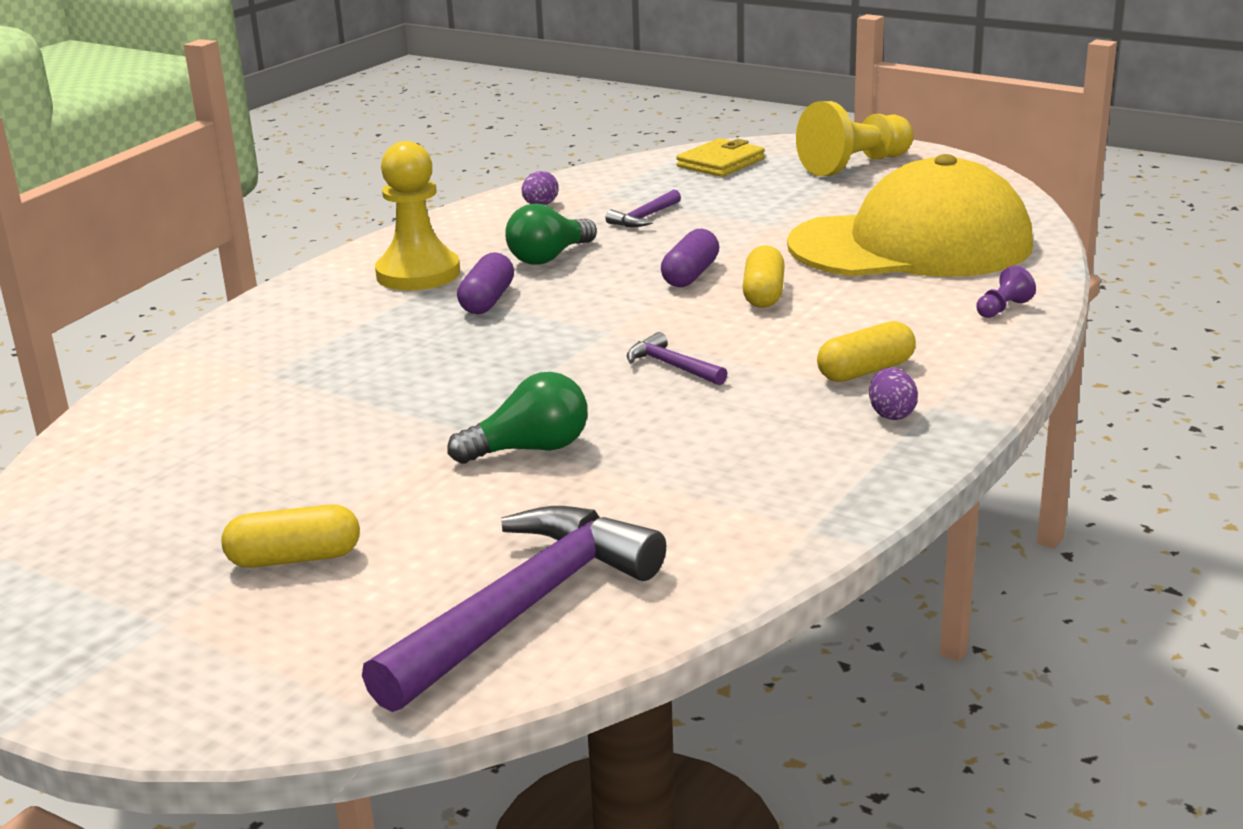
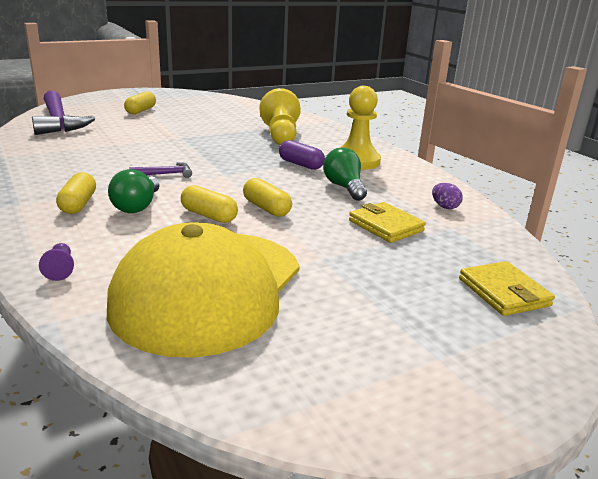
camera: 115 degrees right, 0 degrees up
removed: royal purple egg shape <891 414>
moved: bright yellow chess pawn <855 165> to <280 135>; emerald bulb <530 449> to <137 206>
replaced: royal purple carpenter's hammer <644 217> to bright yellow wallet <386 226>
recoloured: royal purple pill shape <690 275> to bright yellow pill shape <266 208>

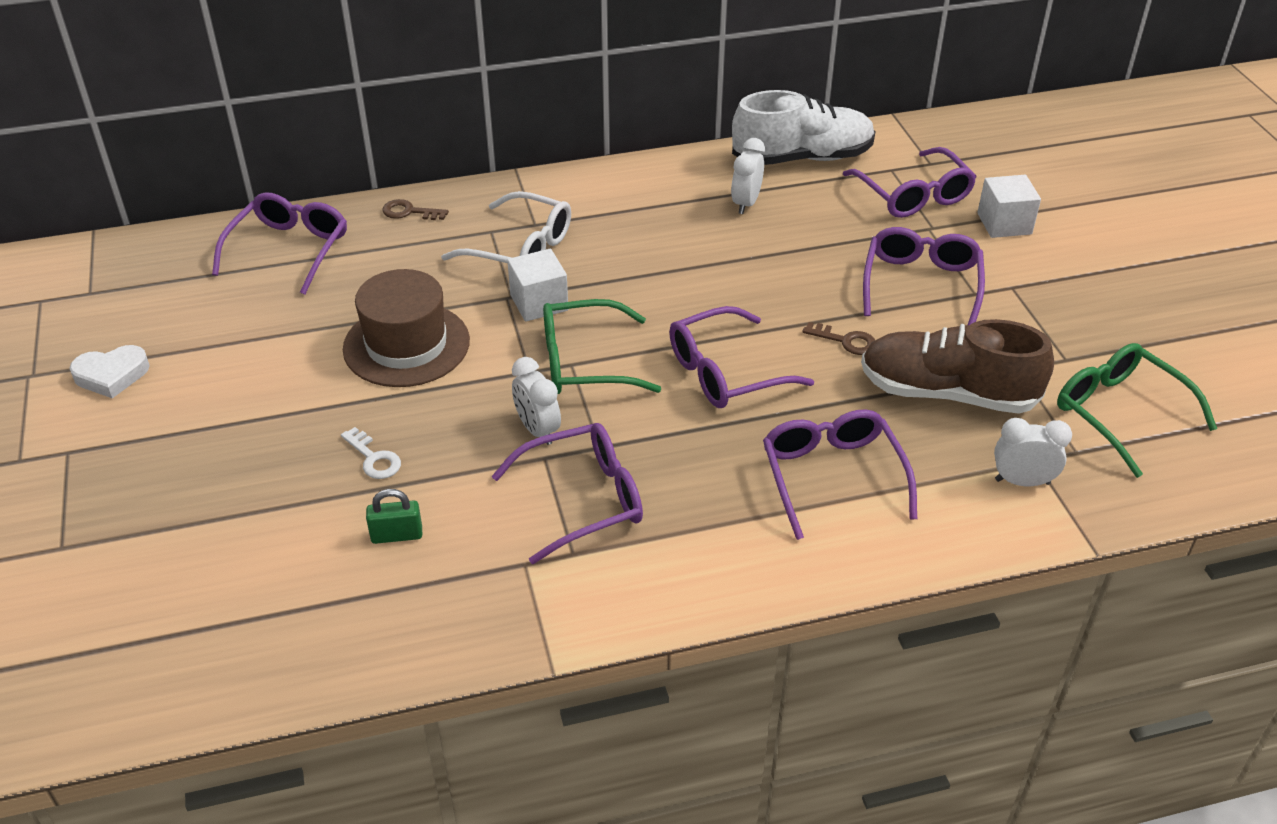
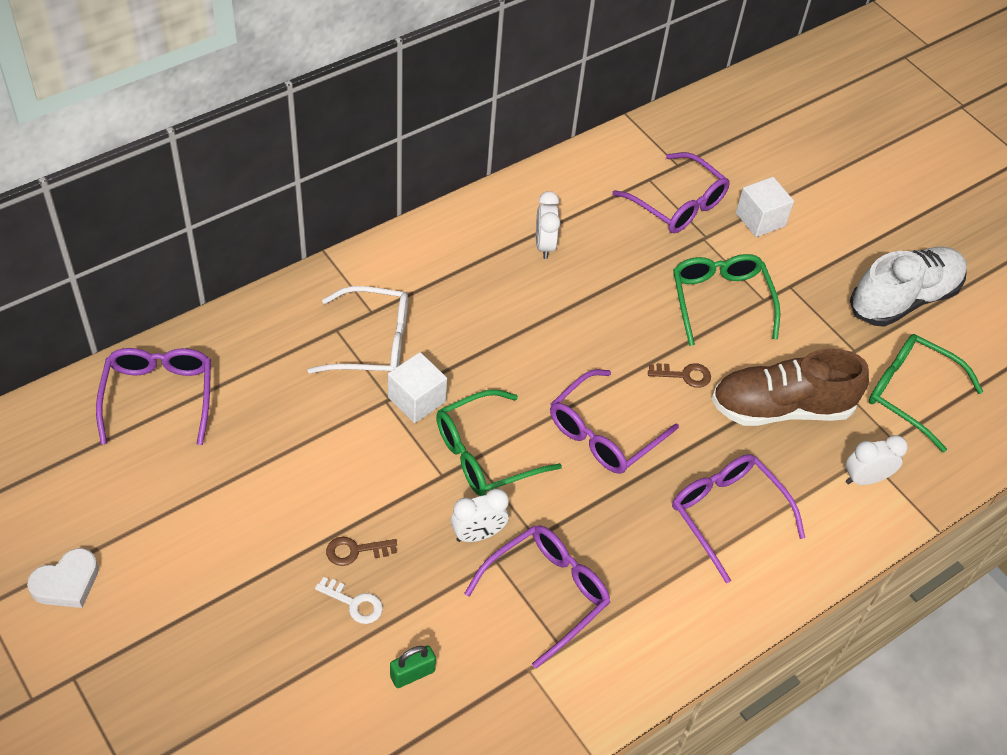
camera: 25 degrees left, 10 degrees up
removed: dark brown tall hat <406 345>
moved: white sneaker <802 158> to <903 299>; dark brown latchkey <409 212> to <355 551>
recoloured: royal purple glasses <921 284> to emerald glasses <720 301>
turned: white alarm clock <537 430> = <478 534> 60 degrees counterclockwise

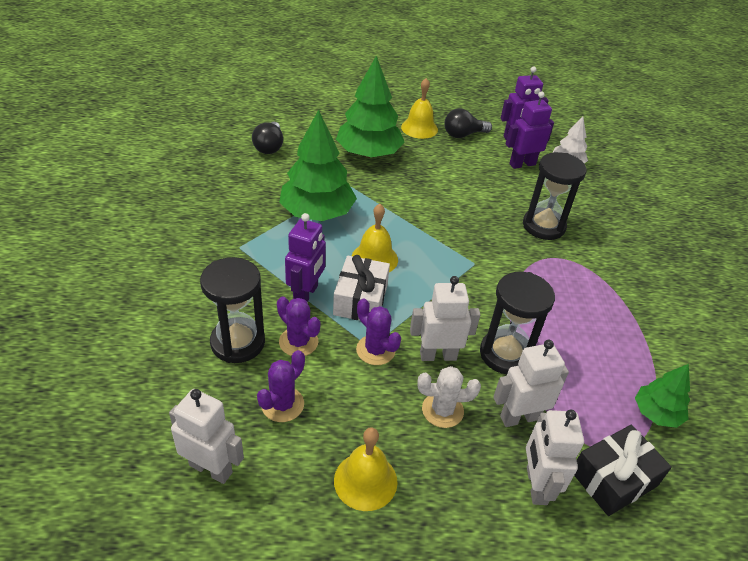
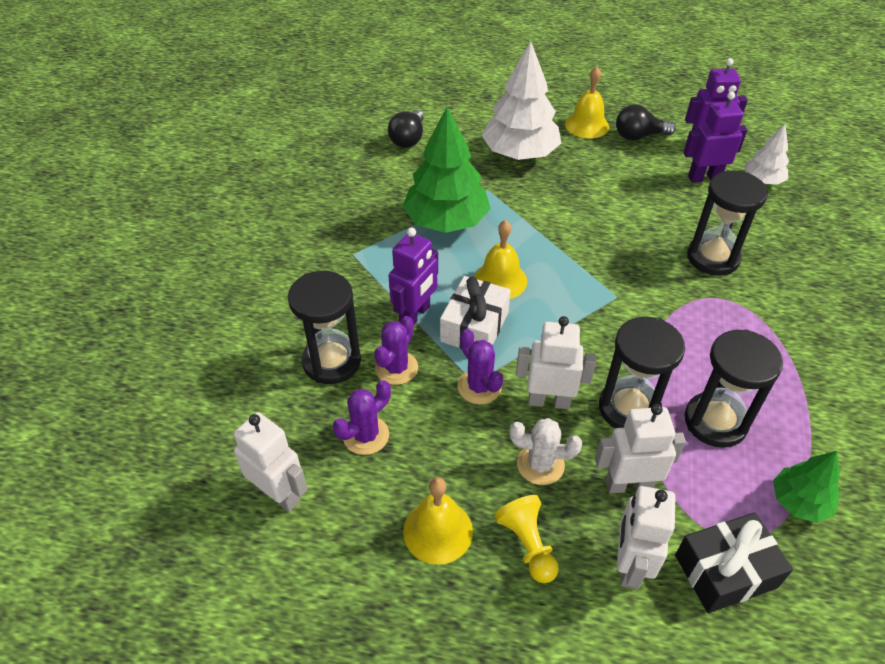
camera: 15 degrees right, 5 degrees up
added: black sand timer <715 422>; bright yellow chess pawn <527 544>
recoloured: emerald tree <369 154> to white tree <520 154>
turned: royal purple saguaro cactus <298 342> = <396 368> 60 degrees clockwise

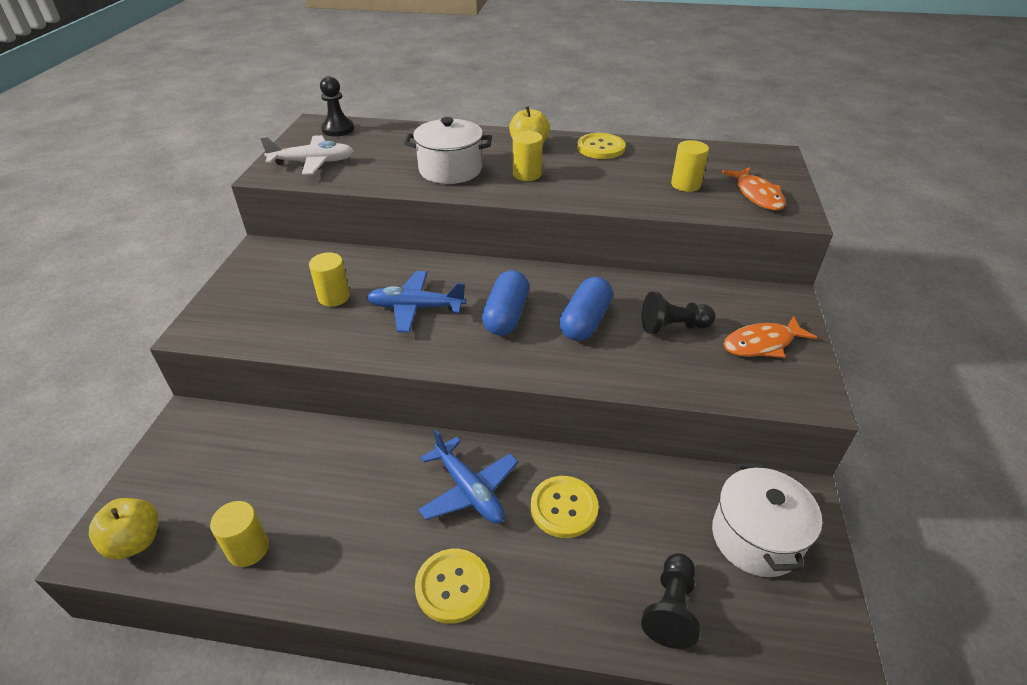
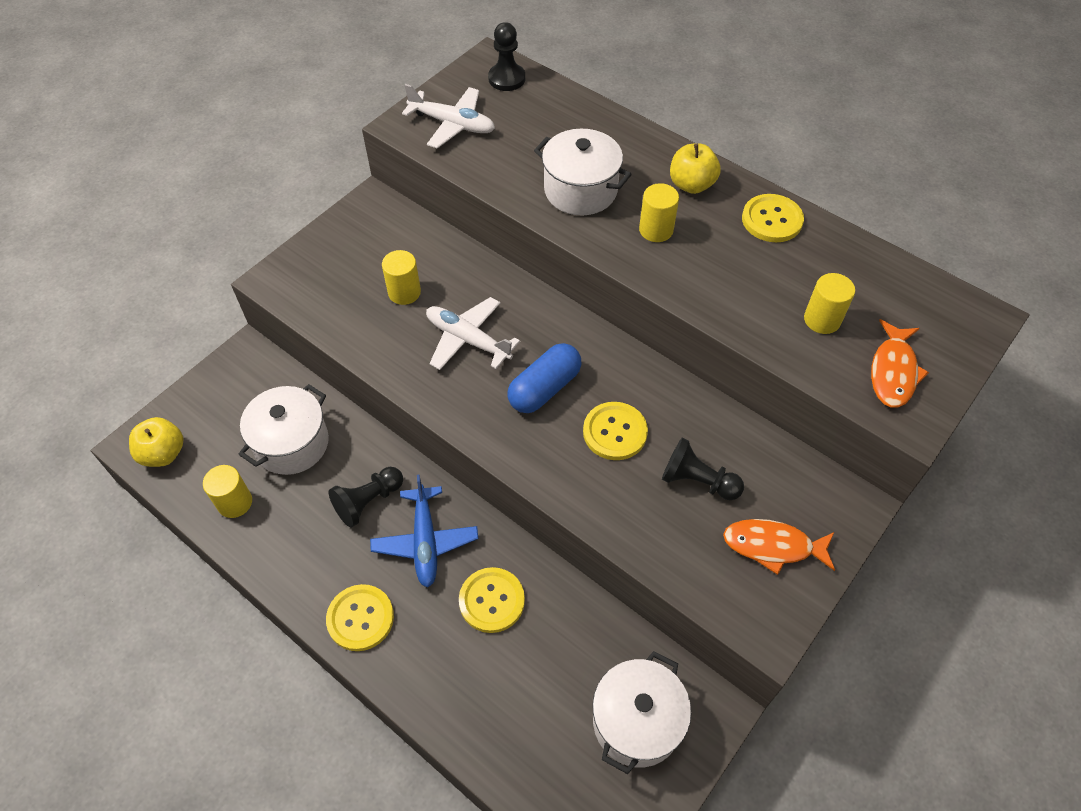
camera: 30 degrees right, 15 degrees up
added: white stockpot <292 443>
moved: black chess pawn <671 608> to <368 501>
replaced: royal blue pill shape <585 322> to bright yellow button <615 432>
recoloured: royal blue aeroplane <415 308> to white aeroplane <467 340>

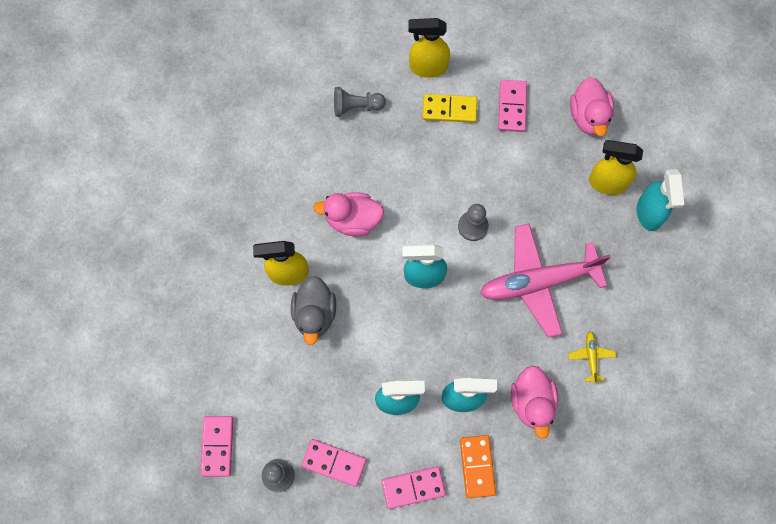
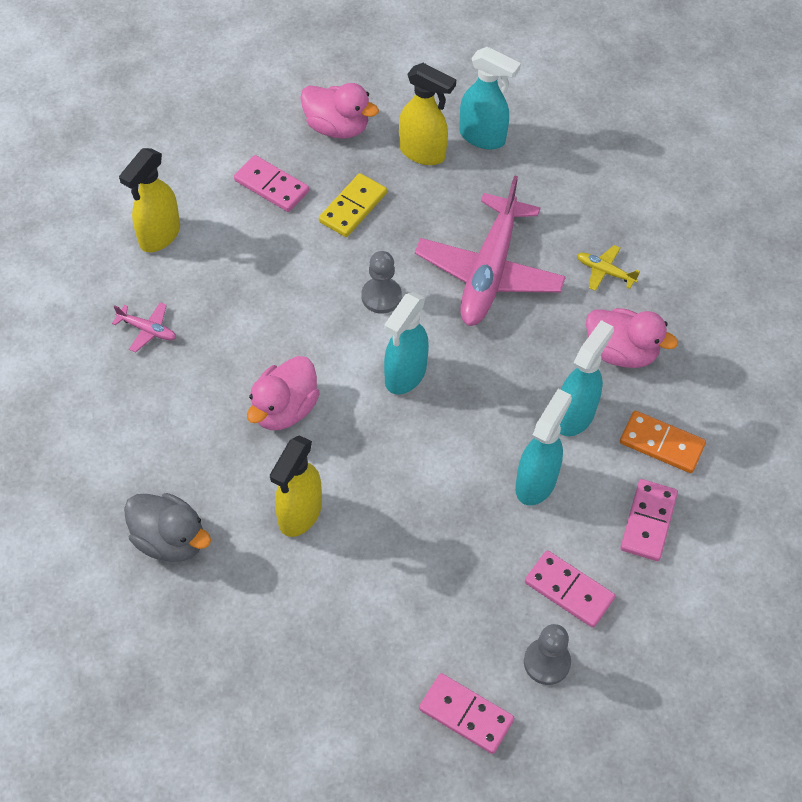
camera: 60 degrees left, 15 degrees down
moved: bright yellow domino piece <449 109> to <353 207>; gray rubber duck <314 314> to <170 540>
replaced: gray chess pawn <356 106> to rosy aeroplane <147 330>
turned: bright yellow spray bottle <607 183> = <423 153> 105 degrees counterclockwise; rosy domino piece <334 463> = <569 590> 75 degrees clockwise

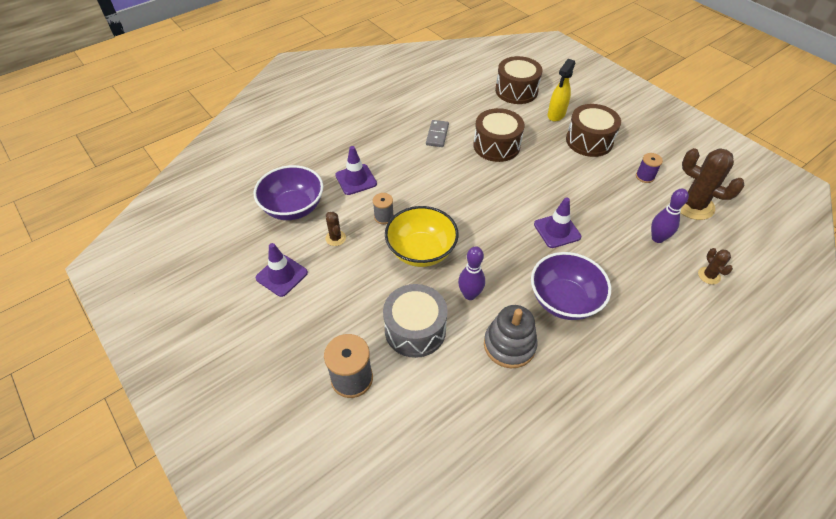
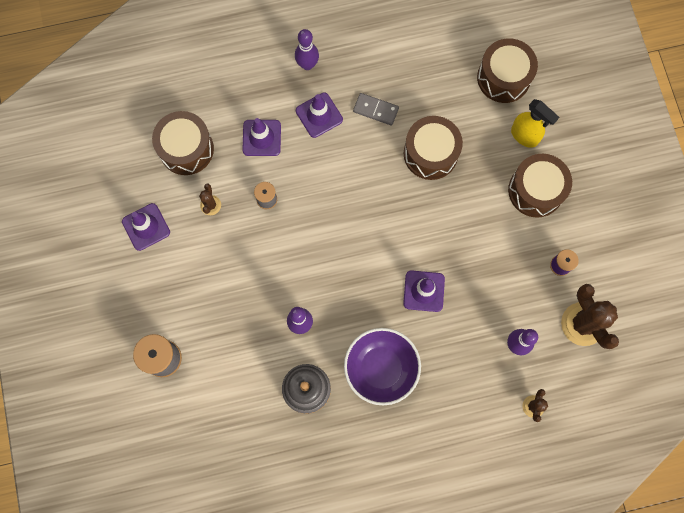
camera: 25 degrees right, 25 degrees up
removed: bright yellow deep dish <421 251>; gray snare drum <415 330>
added: royal purple bowling pin <307 65>; royal purple road cone <319 115>
replaced: royal purple deep dish <293 208> to dark brown snare drum <186 149>
turned: bright yellow spray bottle <556 115> = <524 136> 105 degrees counterclockwise; gray domino piece <437 135> = <376 110> 75 degrees clockwise

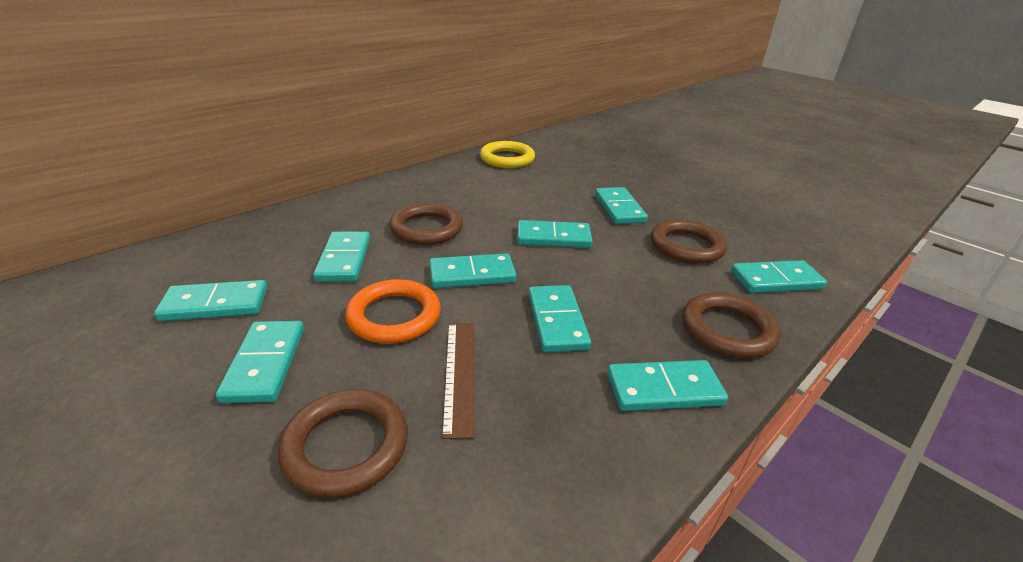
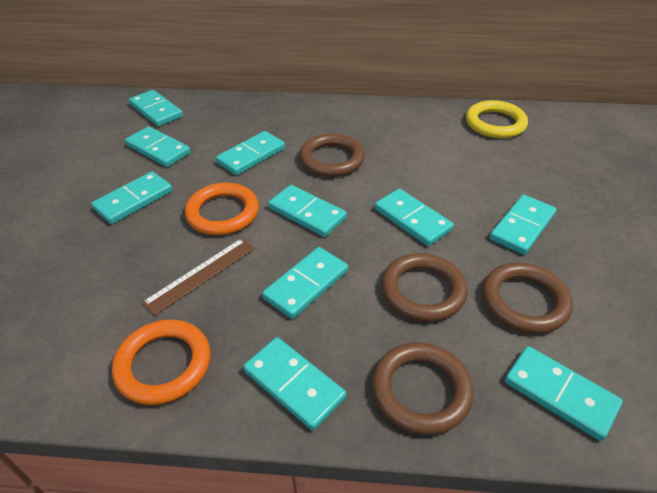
camera: 50 degrees right, 10 degrees up
added: turquoise domino piece <156 110>; orange-coloured ring <163 364>
moved: dark brown ring <346 446> to <423 291>

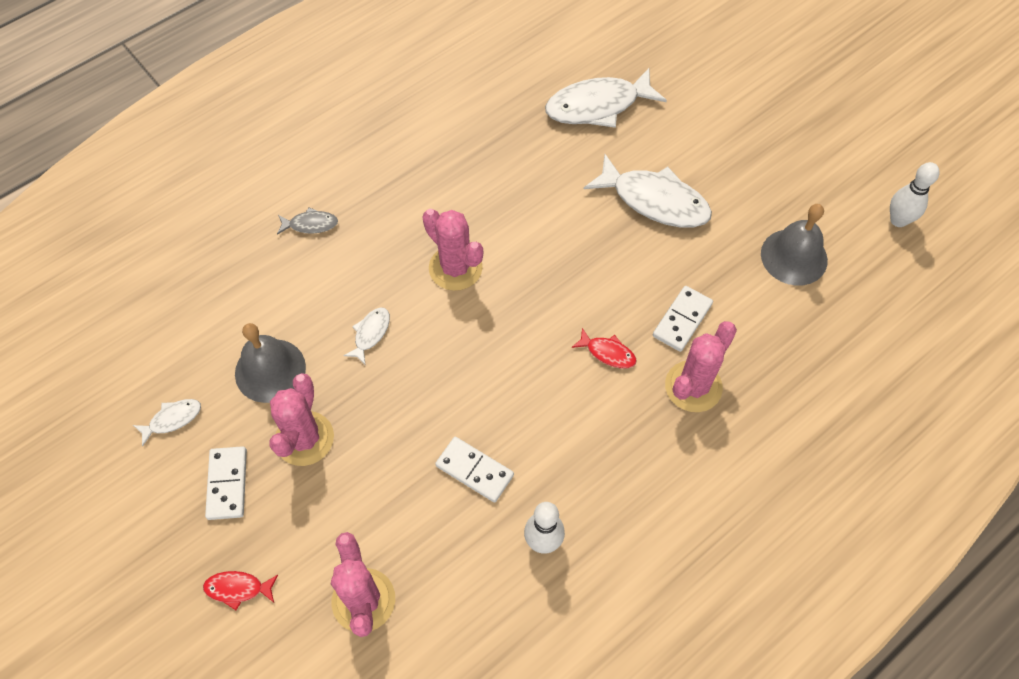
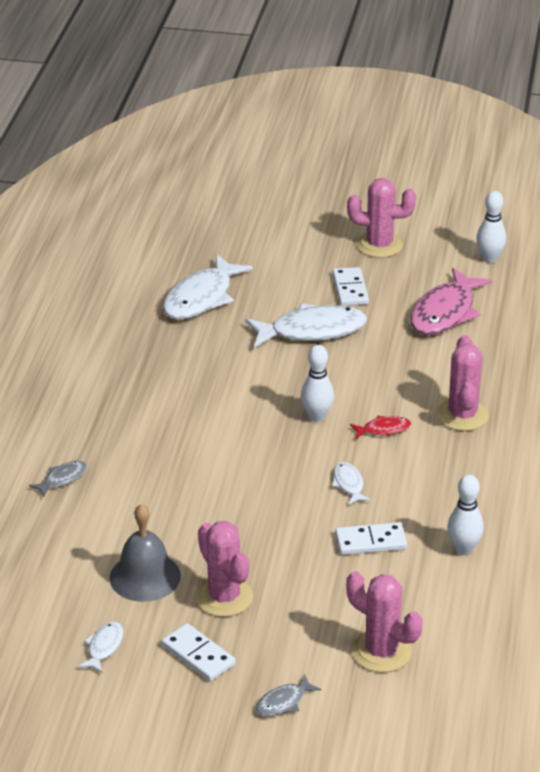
camera: 40 degrees left, 25 degrees down
added: white bowling pin <316 417>
moved: rosy saguaro cactus <455 268> to <379 245>; white domino piece <682 320> to <350 289>; white fish figure <370 334> to <348 484>
replaced: gray bell <794 257> to rosy fish figure <445 312>
recoloured: crimson fish figure <238 589> to gray fish figure <283 702>

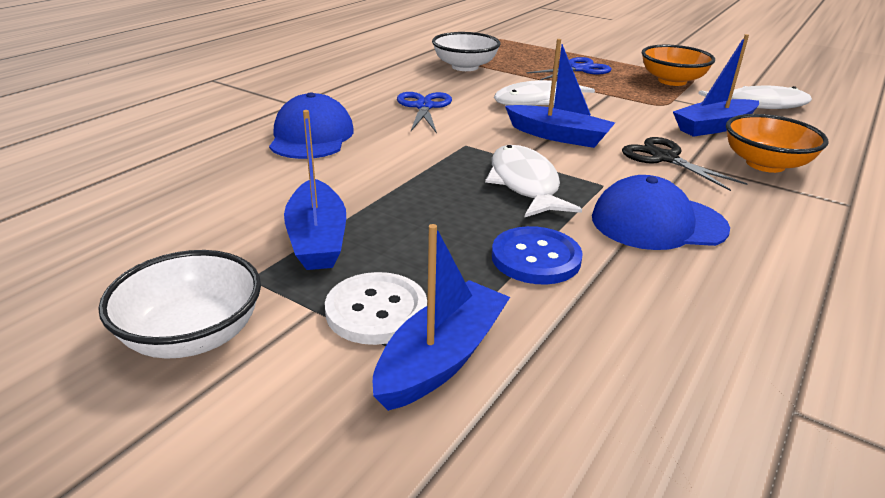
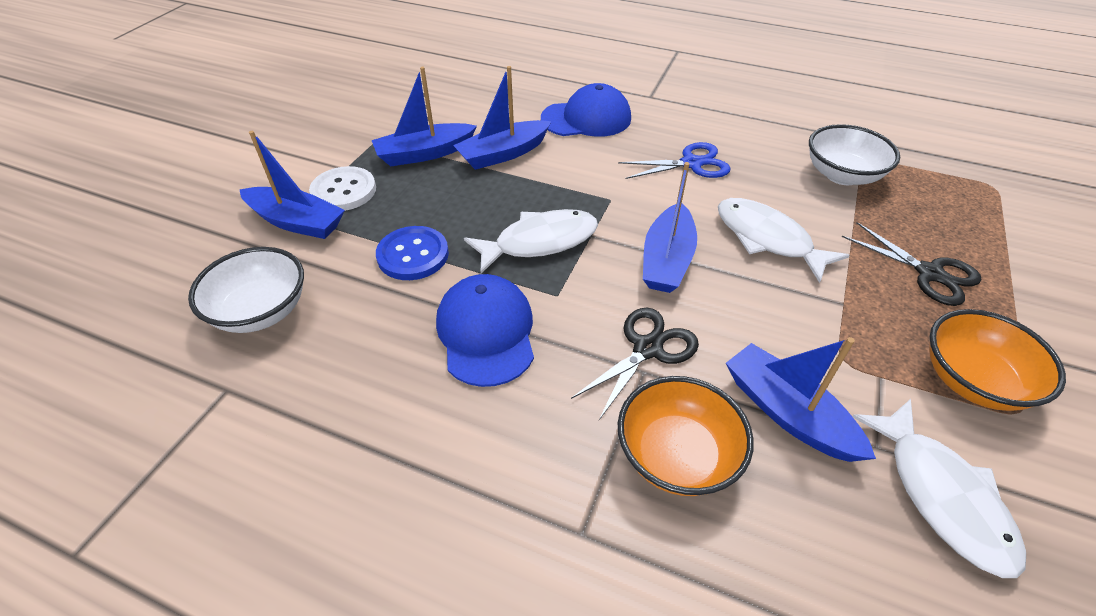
camera: 80 degrees right, 15 degrees up
added: royal blue sailboat <503 154>
moved: white deep dish <192 336> to <261 311>
recoloured: royal blue shears <579 69> to black shears <929 273>

